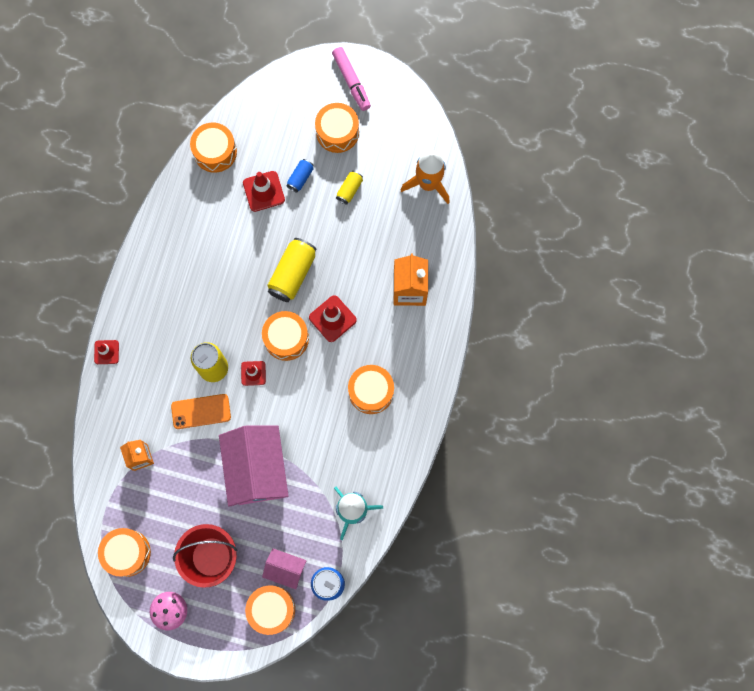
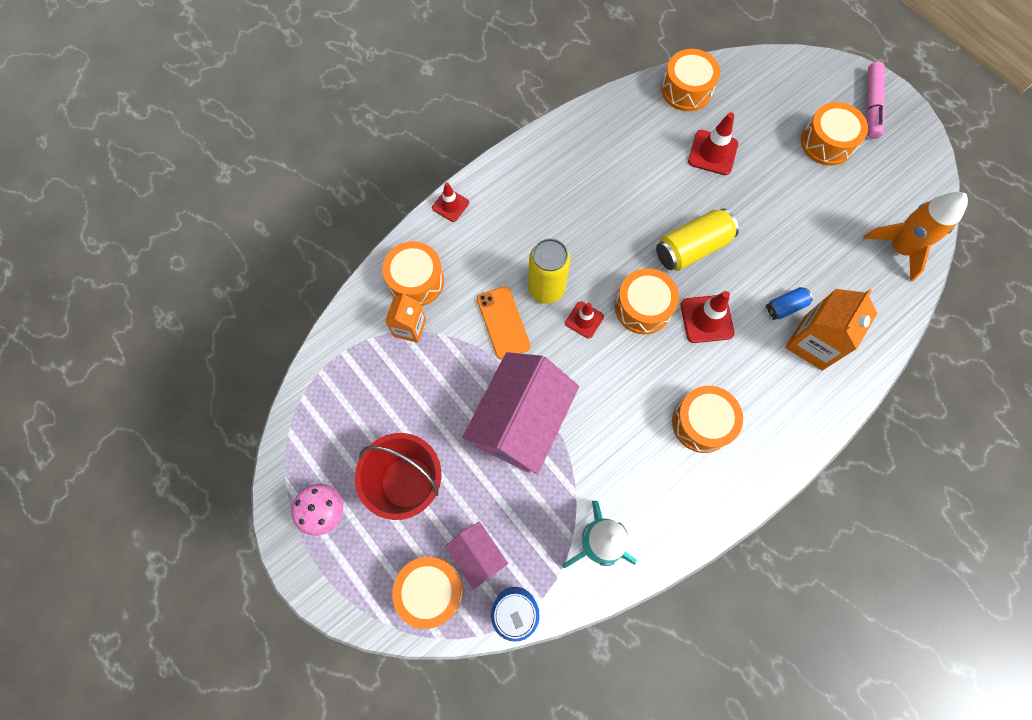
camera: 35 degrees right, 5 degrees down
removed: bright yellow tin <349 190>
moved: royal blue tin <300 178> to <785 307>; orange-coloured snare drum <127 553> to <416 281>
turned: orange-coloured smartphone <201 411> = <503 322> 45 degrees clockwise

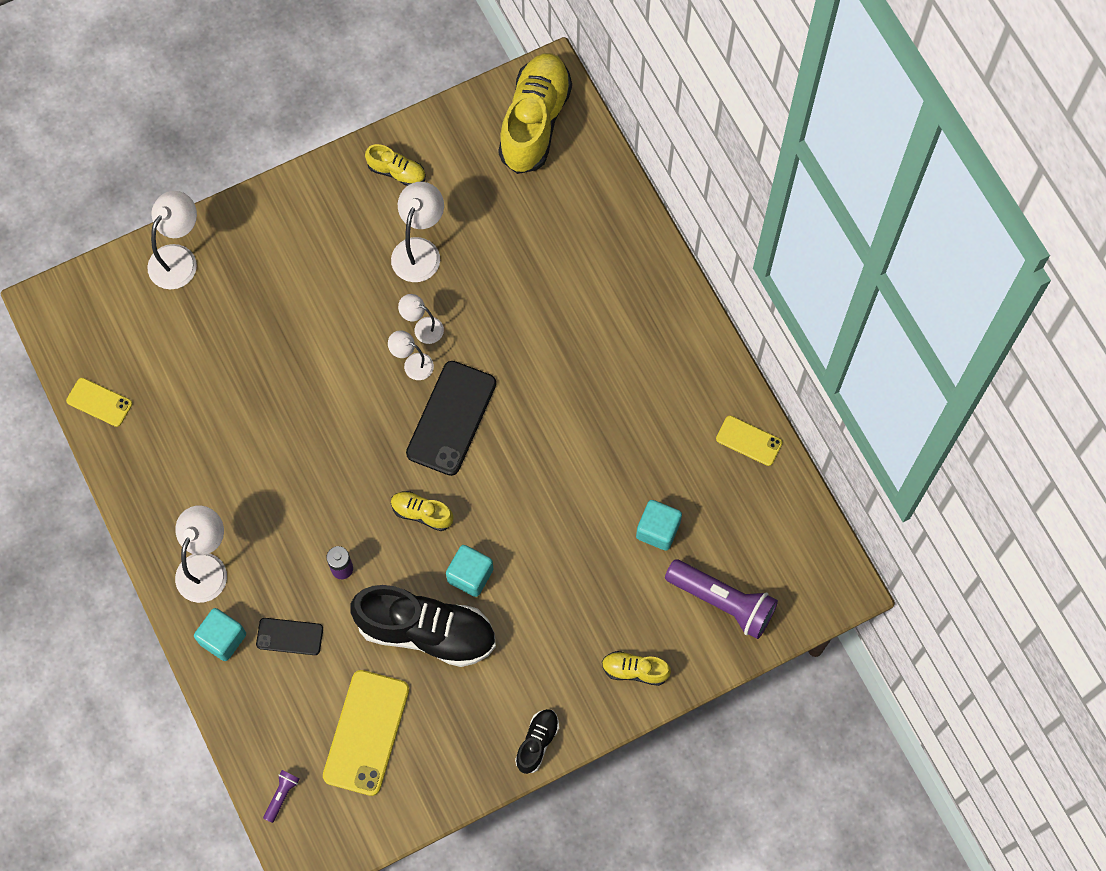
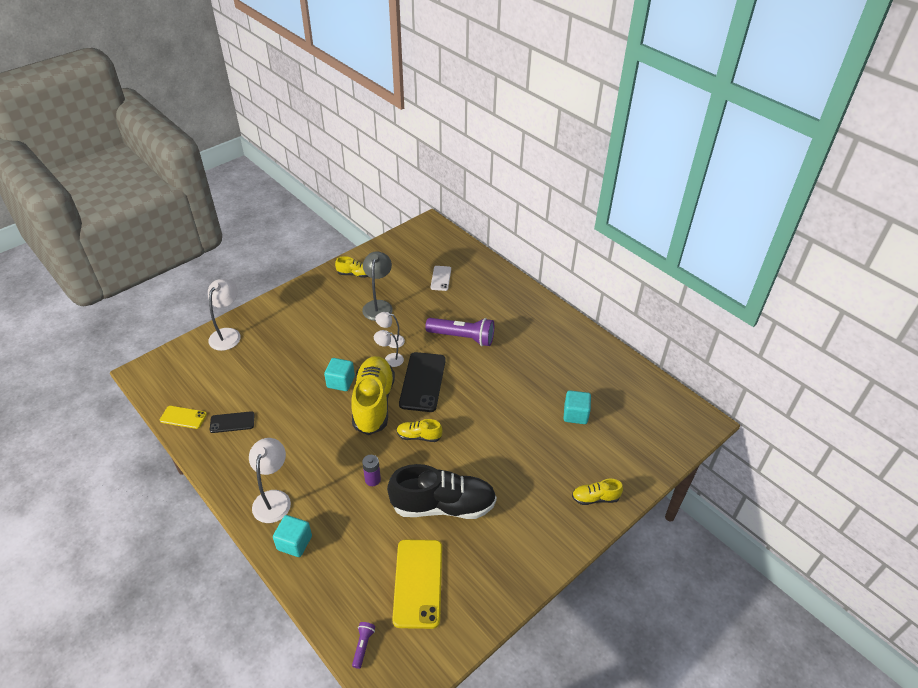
camera: 15 degrees left, 25 degrees down
removed: bright yellow smartphone <749 440>; black sneaker <537 743>
added: white smartphone <441 278>
moved: bright yellow sneaker <535 122> to <373 403>; turquoise cube <470 575> to <341 382>; royal purple torch <722 602> to <462 338>; black smartphone <289 636> to <232 422>
recoloured: white reading lamp <419 250> to gray reading lamp <378 305>

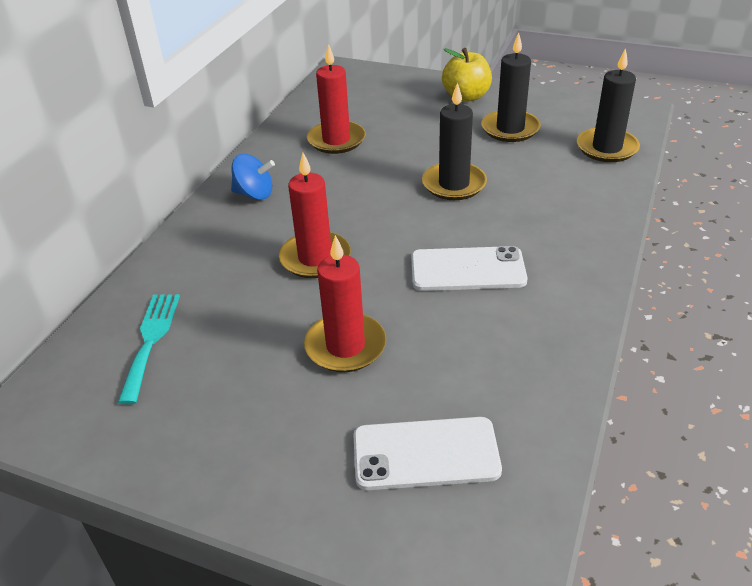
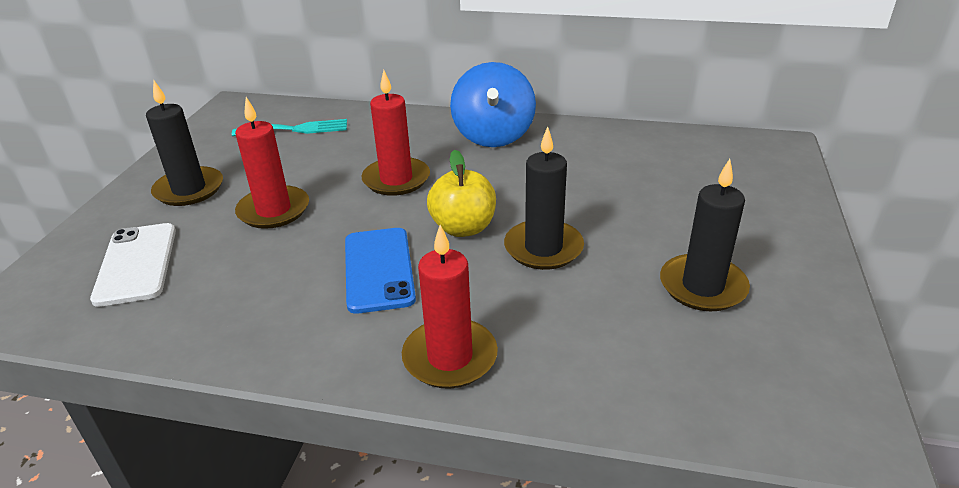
camera: 80 degrees right, 5 degrees down
moved: crimson candle <336 140> to <450 357>; bright yellow toy apple <466 96> to <463 228>; black candle <607 148> to <189 189>
recoloured: white smartphone <467 270> to royal blue smartphone <378 269>
resized: royal blue toy top <254 194> = <493 135> x1.71

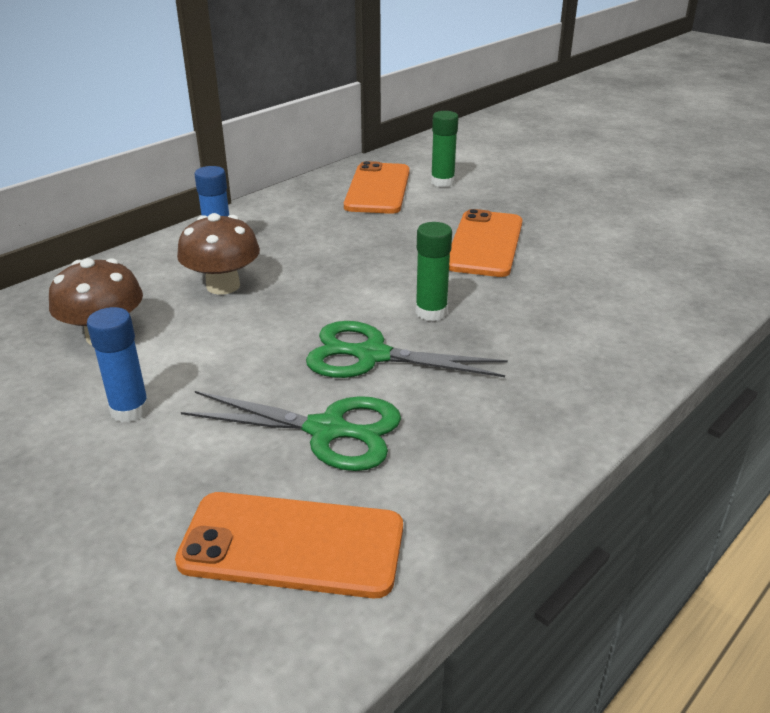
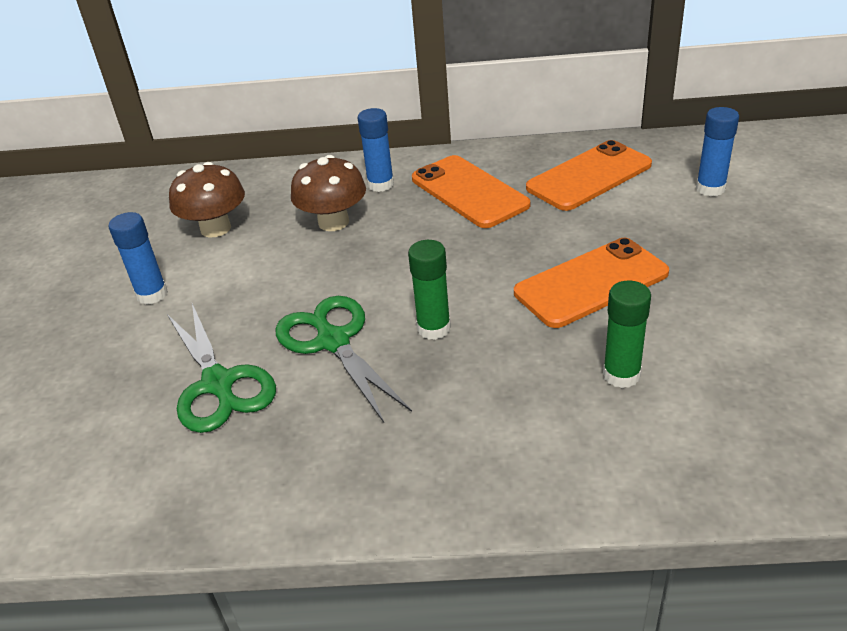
camera: 50 degrees right, 5 degrees up
added: royal blue glue stick <710 188>
moved: emerald glue stick <442 182> to <621 375>; orange-coloured smartphone <292 544> to <469 192>

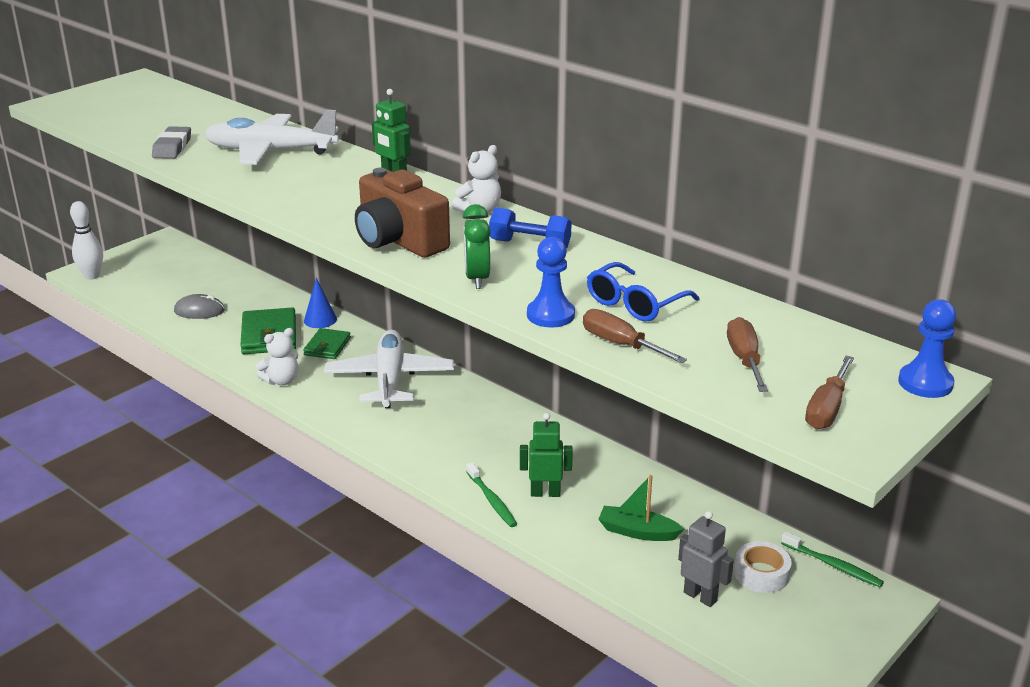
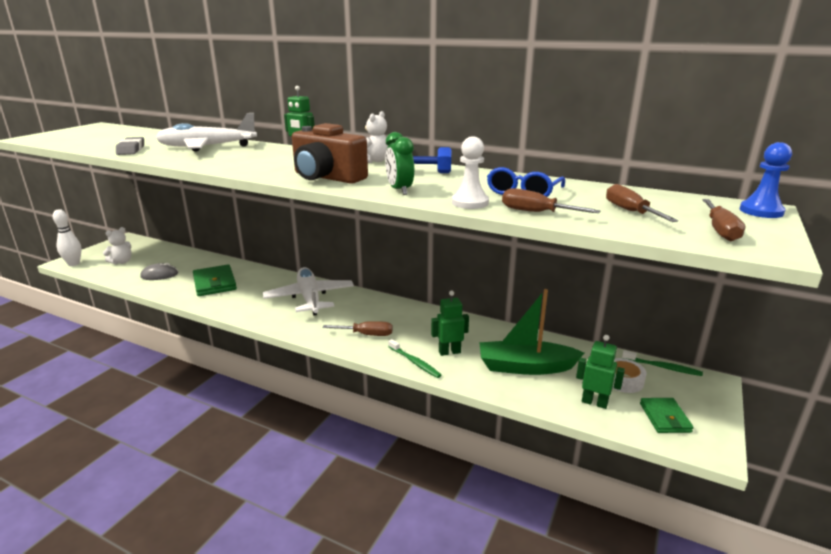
camera: 15 degrees left, 5 degrees down
removed: royal blue cone shape <320 320>
added: dark brown screwdriver <366 334>
moved: white teddy <281 381> to <122 262>; emerald wallet <327 346> to <665 417>
recoloured: royal blue chess pawn <550 315> to white chess pawn <470 203>; gray toy robot <700 596> to emerald toy robot <594 402>
resized: emerald sailboat <637 532> = <525 367> x1.69

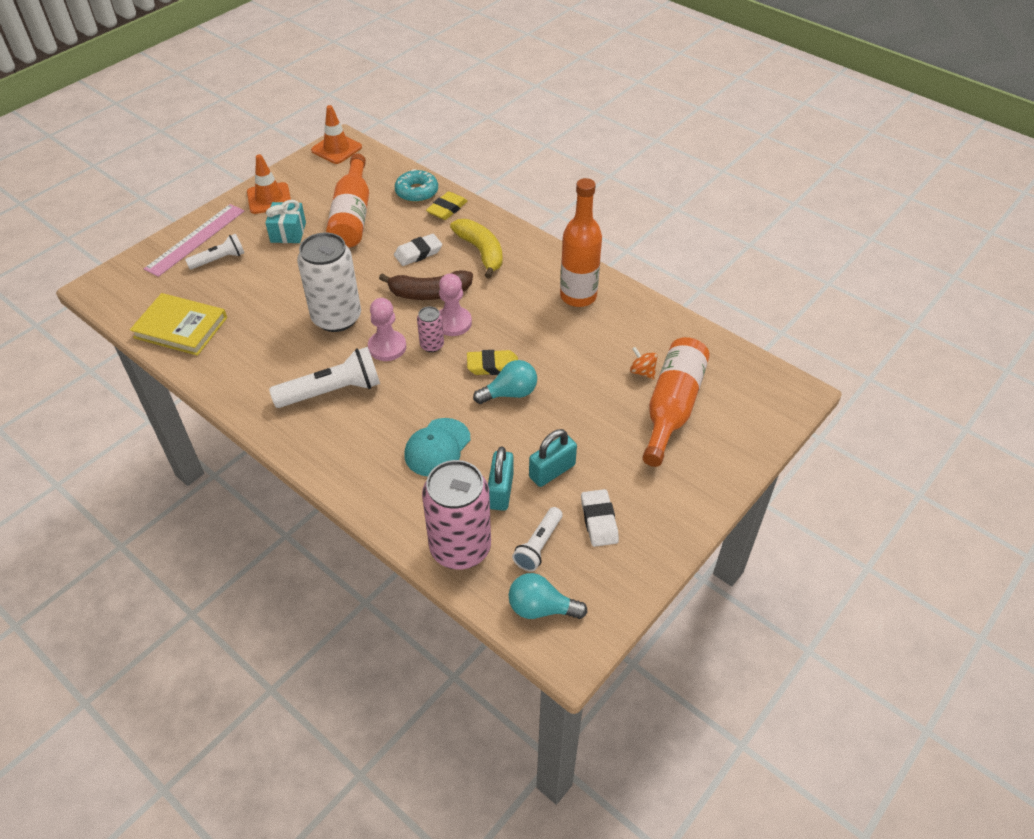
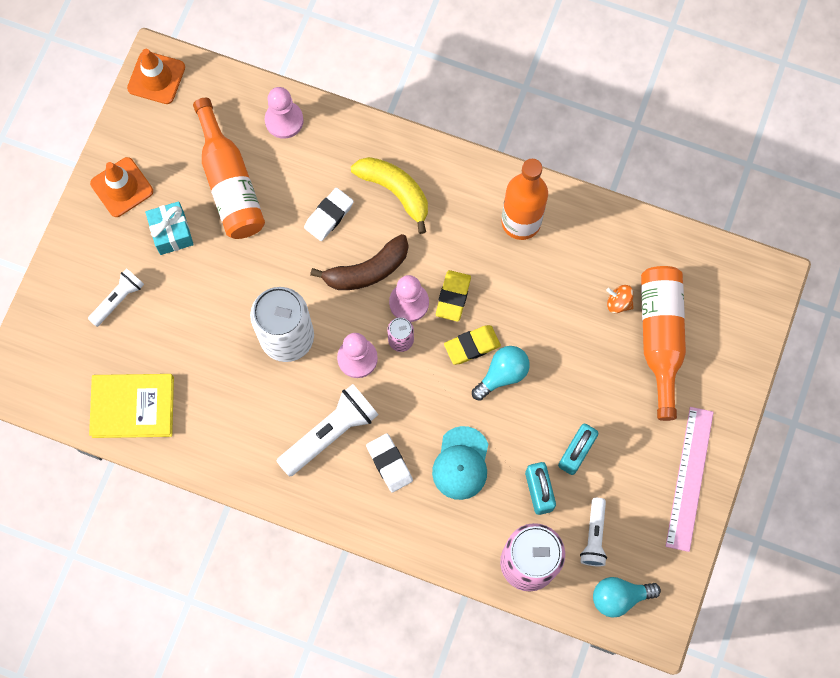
camera: 20 degrees left, 25 degrees up
moved: bright yellow pencil eraser <447 209> to <453 297>; rosy straightedge <195 239> to <689 478>; white pencil eraser <599 520> to <389 463>
replaced: turquoise glazed donut <417 192> to rosy chess pawn <284 120>

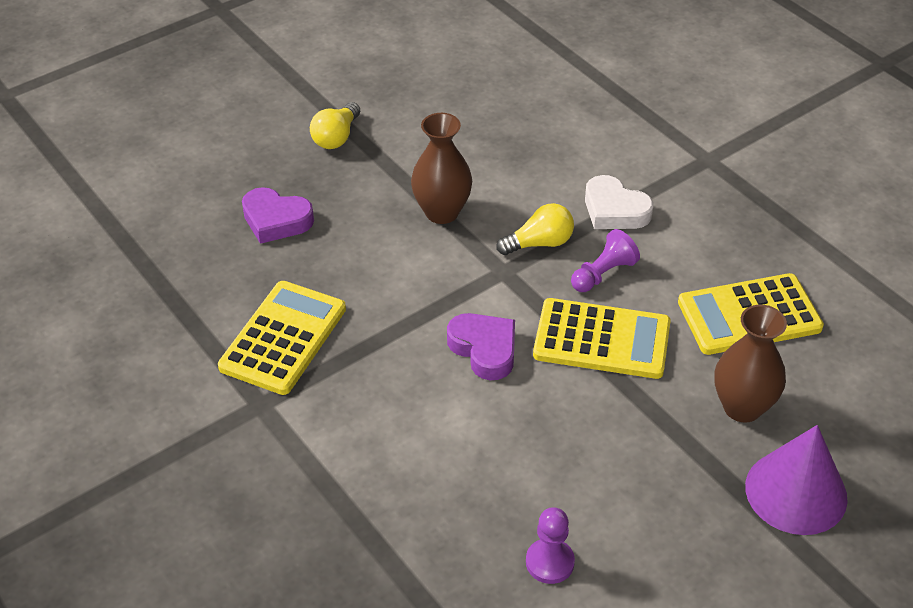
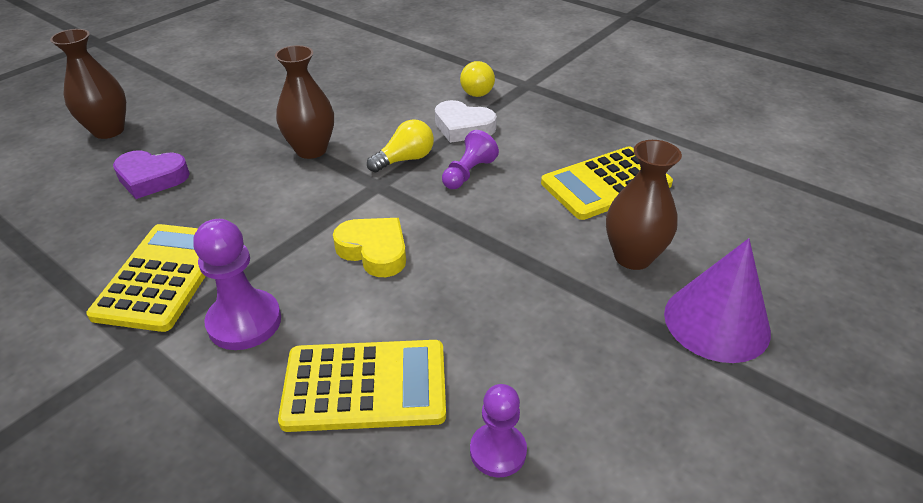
camera: 15 degrees left, 5 degrees down
added: dark brown flower vase <108 130>; royal purple chess pawn <244 322>
moved: bright yellow bulb <336 137> to <478 89>; bright yellow adding machine <602 339> to <365 386>
recoloured: royal purple heart <484 349> to bright yellow heart <374 251>

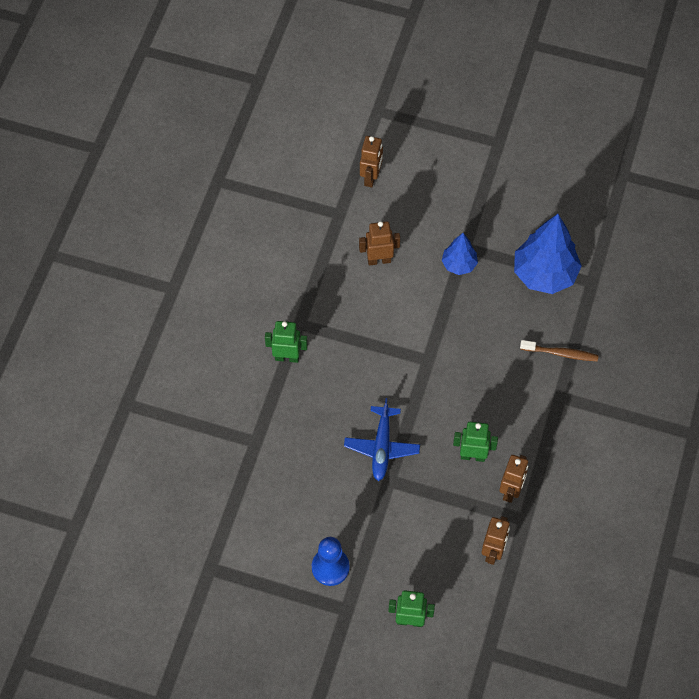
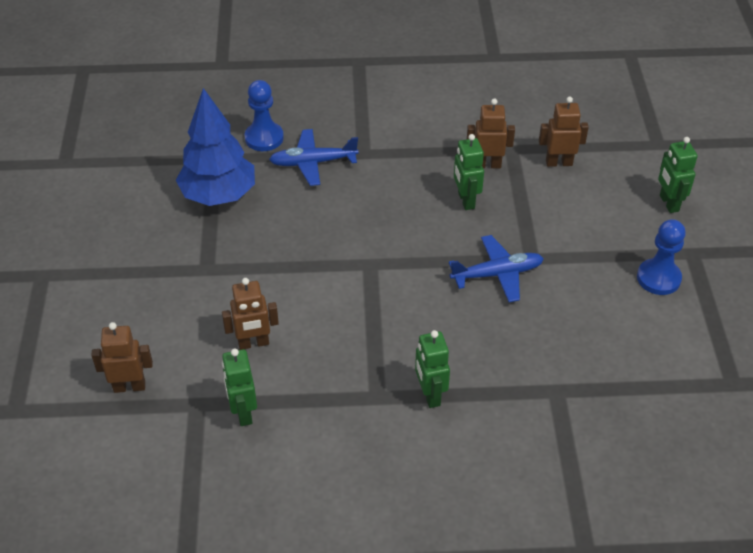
camera: 110 degrees left, 15 degrees down
removed: royal blue tree <459 264>
added: royal blue chess pawn <264 138>; emerald toy robot <243 413>
replaced: dark brown toothbrush <561 353> to royal blue aeroplane <313 163>
turned: dark brown toy robot <379 260> = <253 343> 75 degrees counterclockwise

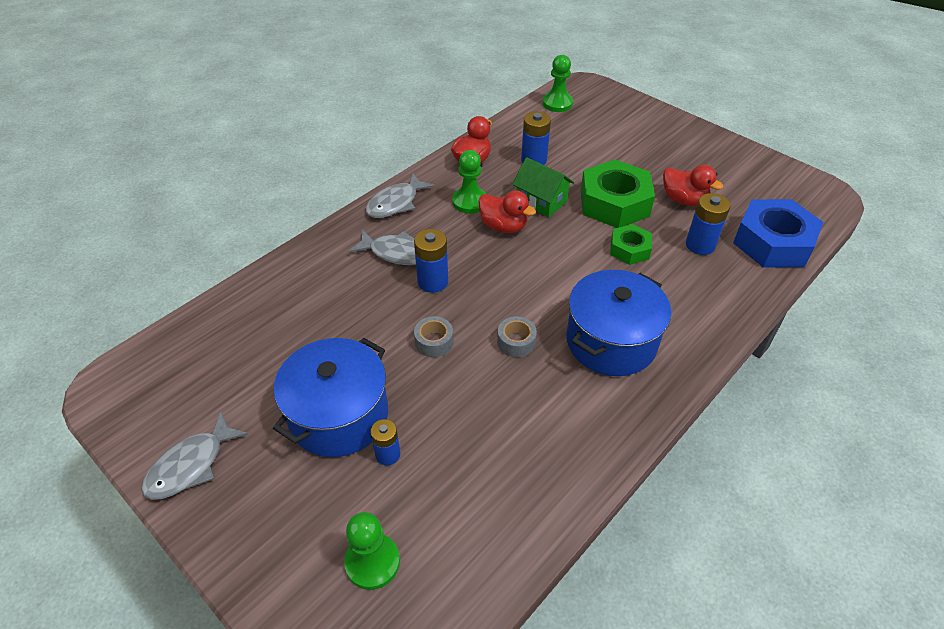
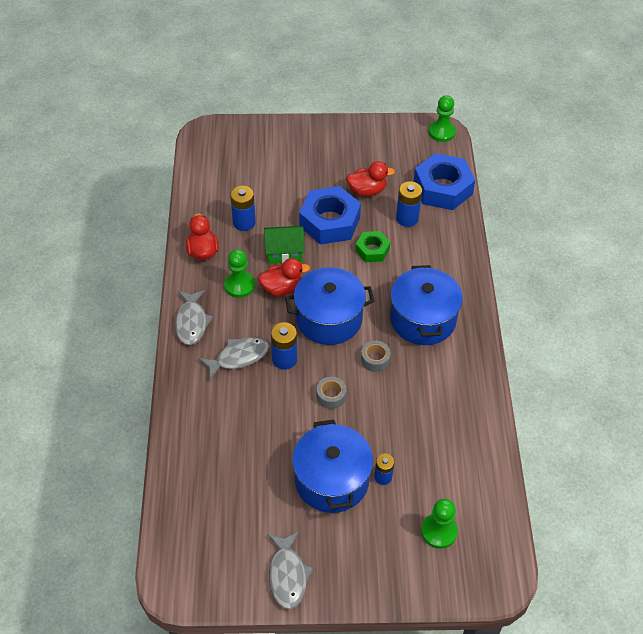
camera: 45 degrees left, 5 degrees up
added: royal blue stockpot <329 319>
moved: emerald chess pawn <557 103> to <441 132>
recoloured: emerald nut <614 203> to royal blue nut <329 222>

